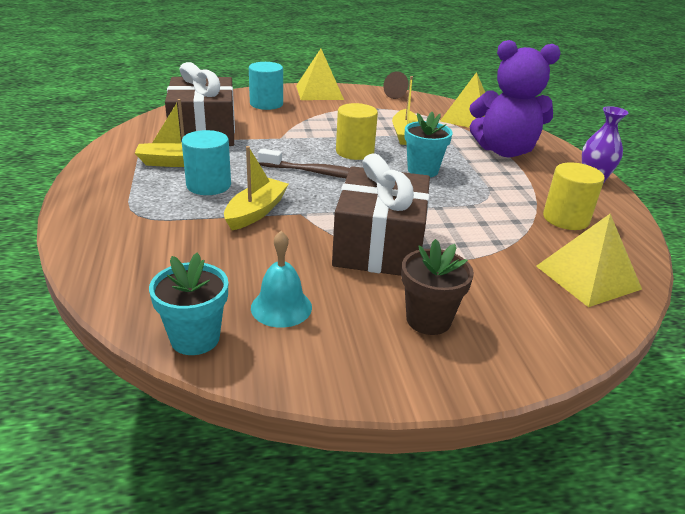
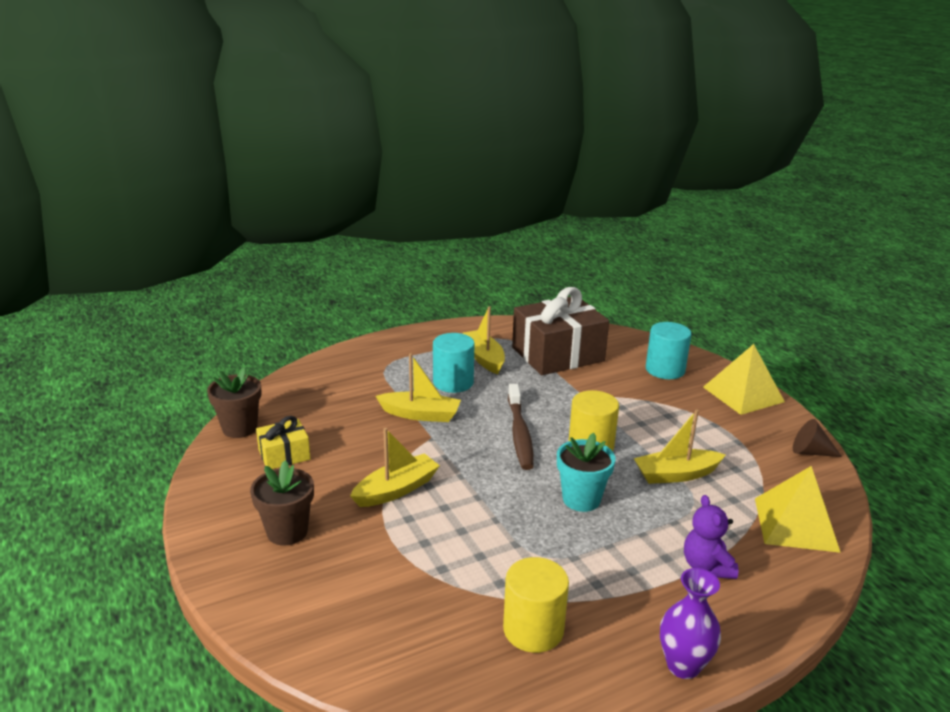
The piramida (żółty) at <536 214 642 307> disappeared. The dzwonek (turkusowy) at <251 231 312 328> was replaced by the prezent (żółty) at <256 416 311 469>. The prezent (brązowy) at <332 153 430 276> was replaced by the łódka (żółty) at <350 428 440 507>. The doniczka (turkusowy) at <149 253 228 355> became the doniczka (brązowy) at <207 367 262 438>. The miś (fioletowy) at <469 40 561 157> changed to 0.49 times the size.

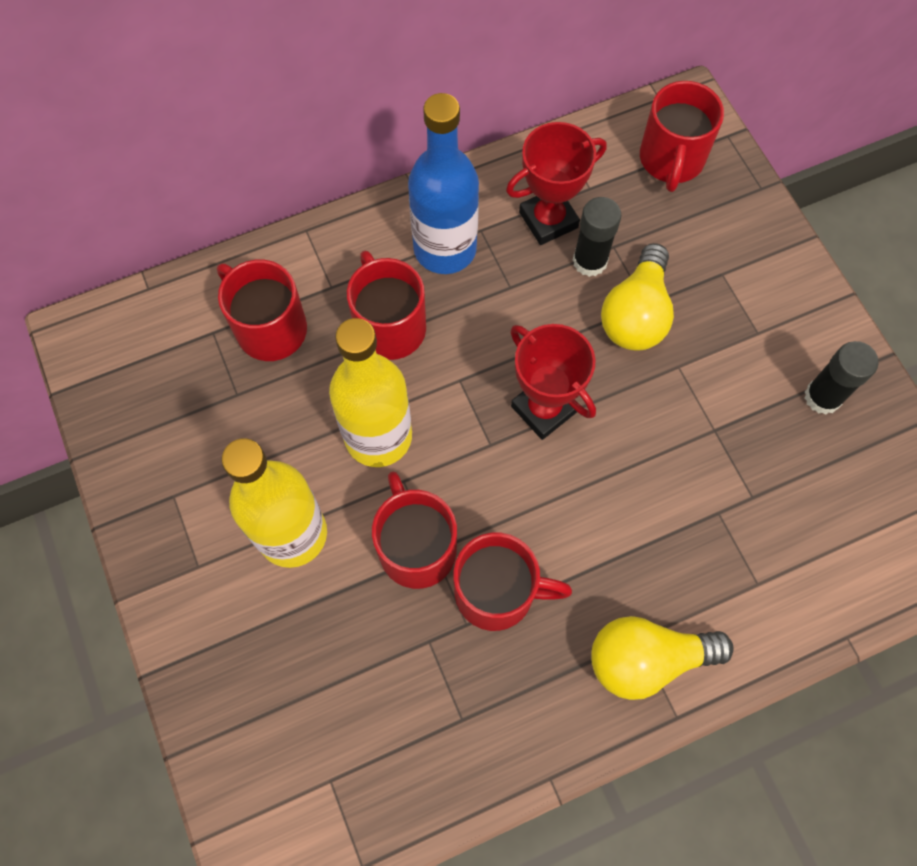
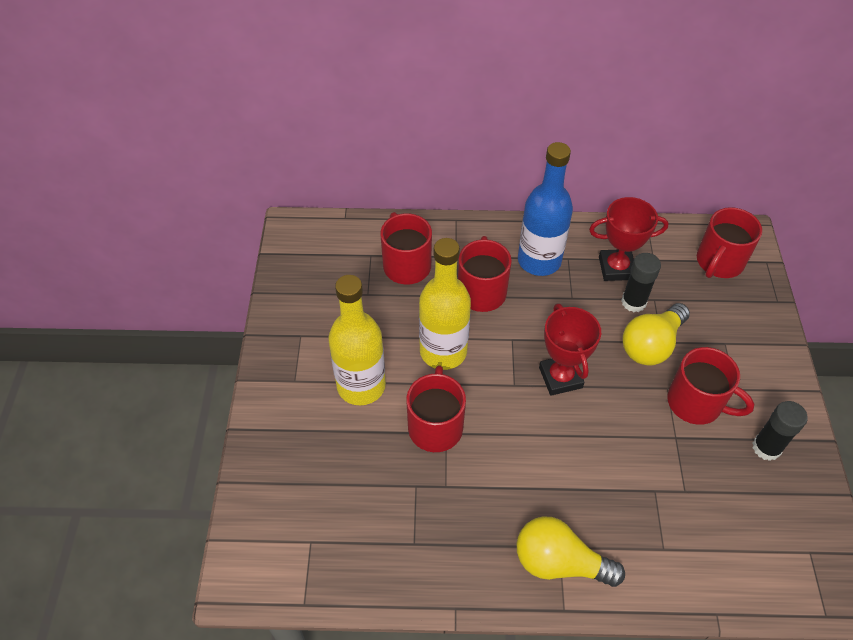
The kubek (czerwony) moved from <454 533 572 631> to <667 347 754 425>.

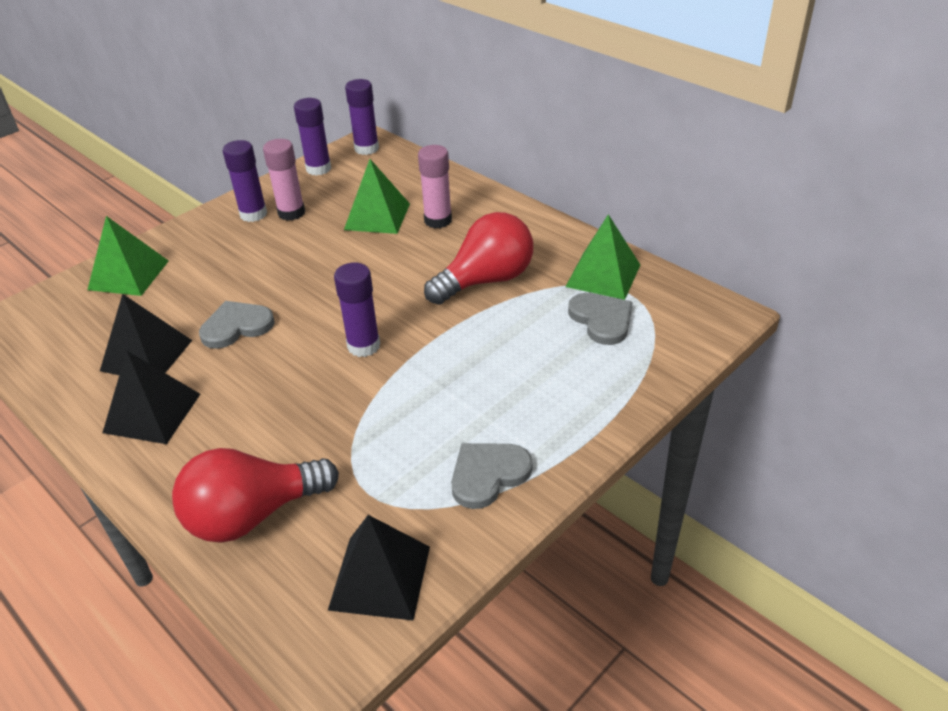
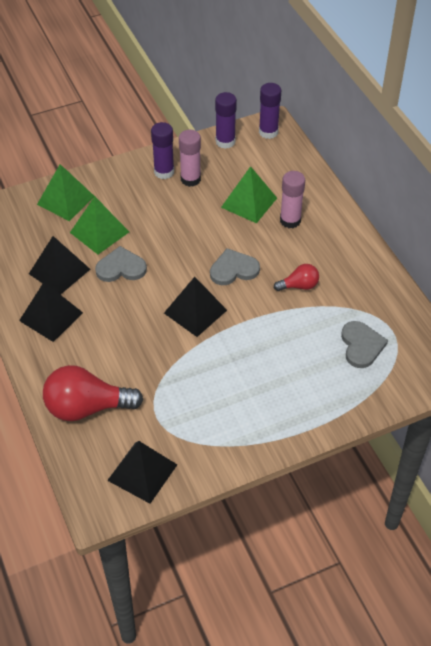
The serce (szary) moved from <451 443 532 509> to <210 248 260 285>. The piramida (zielony) moved from <565 214 640 300> to <70 197 129 254>. The klej w sztyfcie (fioletowy) at <334 263 380 357> was replaced by the piramida (czarny) at <164 277 227 337>. The żarówka (czerwony) at <424 212 533 305> changed to 0.52 times the size.

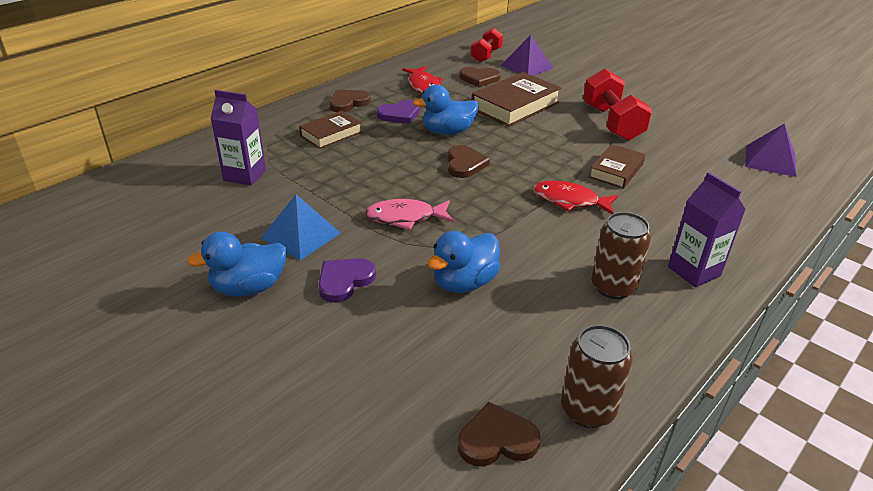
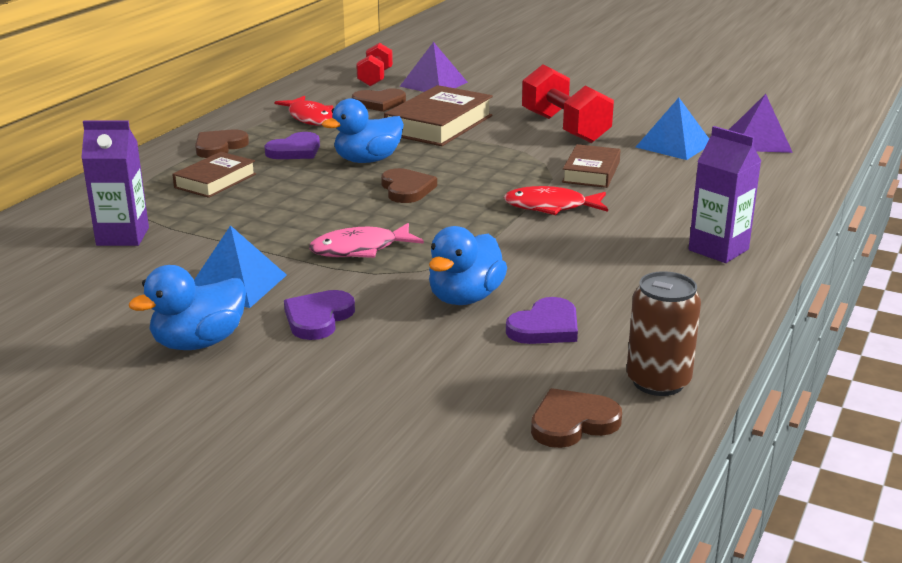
The puszka (brązowy) at <591 212 651 299> disappeared. The serce (fioletowy) at <506 297 578 344> appeared. The piramida (niebieski) at <636 98 709 160> appeared.

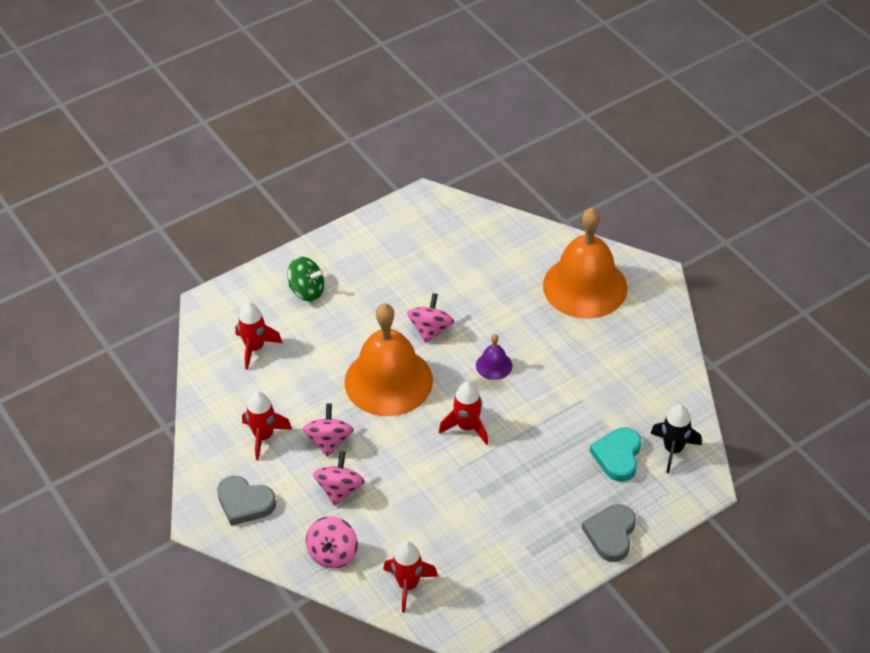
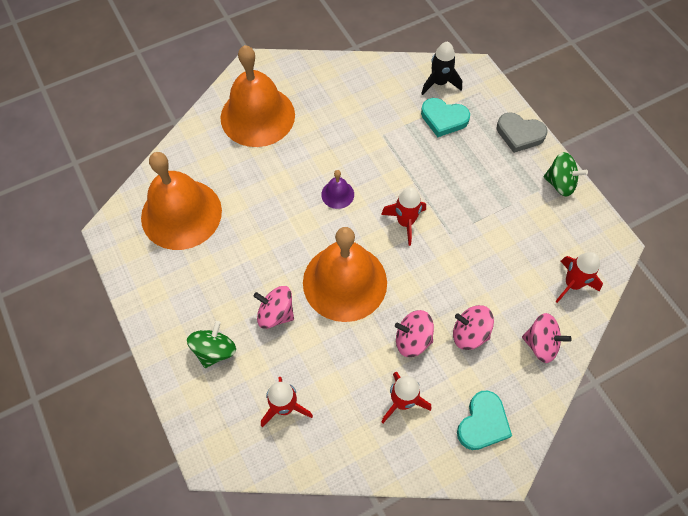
The dzwonek (pomarańczowy) at <141 152 222 250> appeared. The bączek (zielony) at <543 152 588 197> appeared. The bączek (różowy) moved from <407 293 454 343> to <253 286 294 329>. The serce (szary) at <217 476 276 526> became the serce (turkusowy) at <457 391 512 450>.

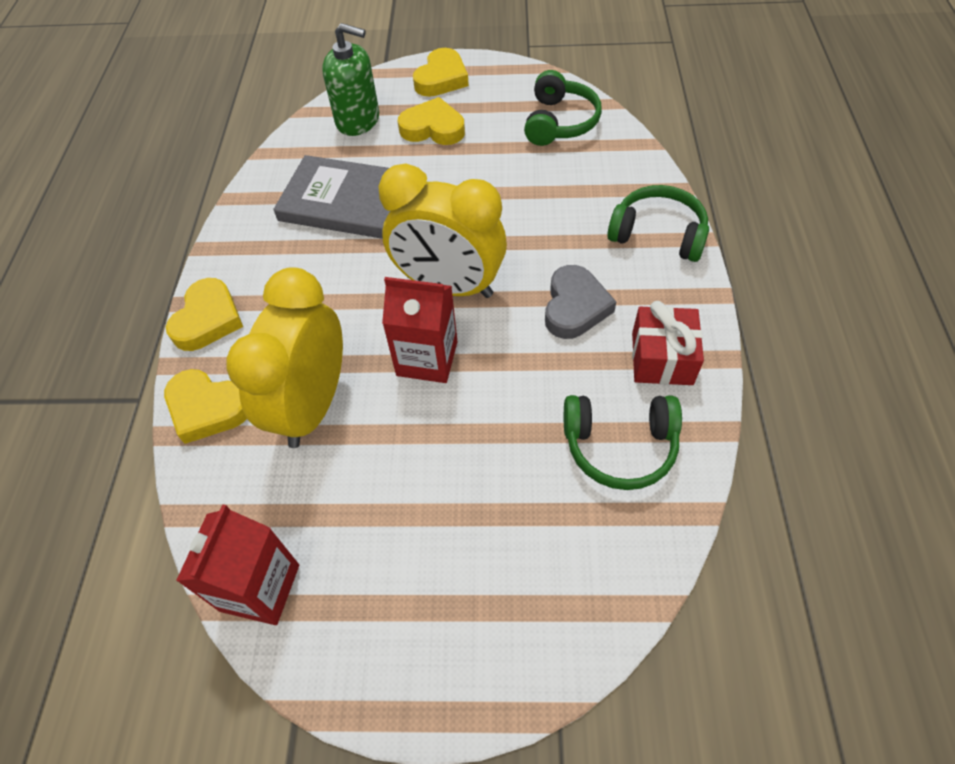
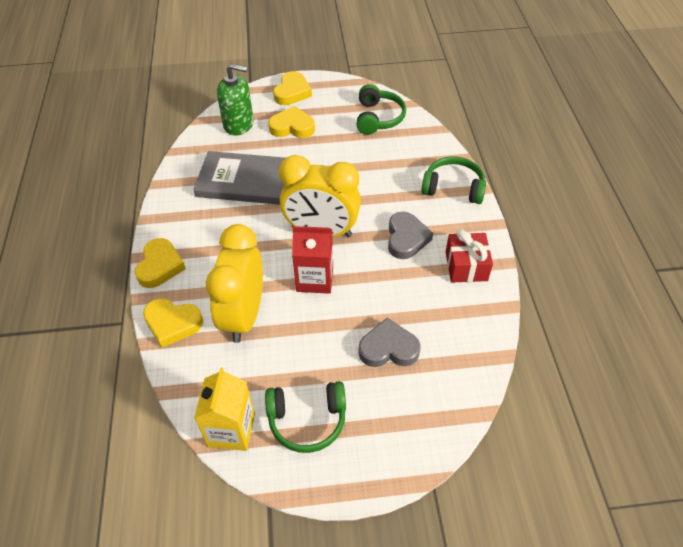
The serce (szary) at <359 318 421 367> appeared. The słuchawki (zielony) moved from <564 395 682 490> to <265 381 346 453>. The karton mleka (czerwony) at <176 504 299 625> became the karton mleka (żółty) at <194 367 255 451>.

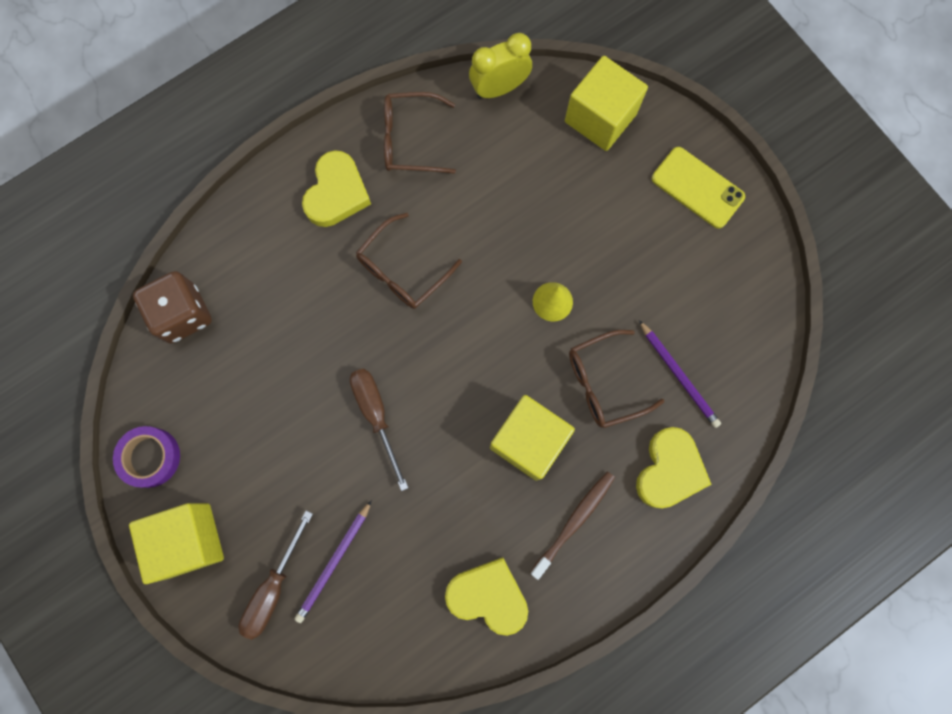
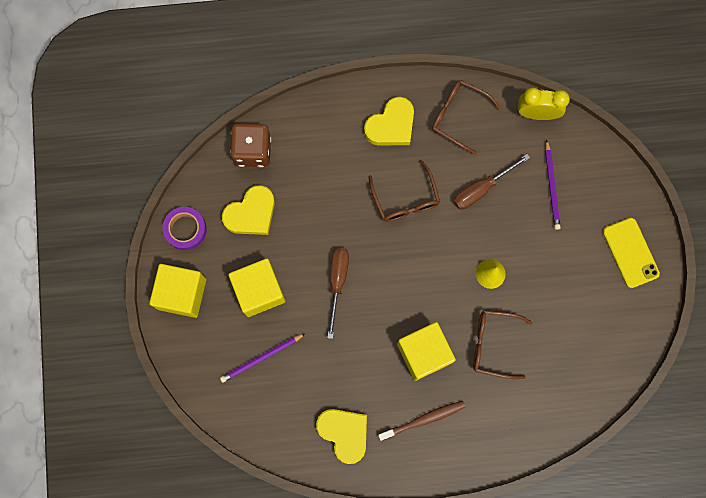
The śrubokręt (brązowy) moved from <239 510 313 640> to <453 154 530 209>. The sześcian (żółty) moved from <565 56 648 151> to <228 259 285 317>. The serce (żółty) moved from <636 427 712 508> to <222 185 275 235>. The ołówek (fioletowy) moved from <639 320 721 428> to <545 139 561 230>. The okulary (brązowy) at <356 213 462 309> turned 90 degrees counterclockwise.

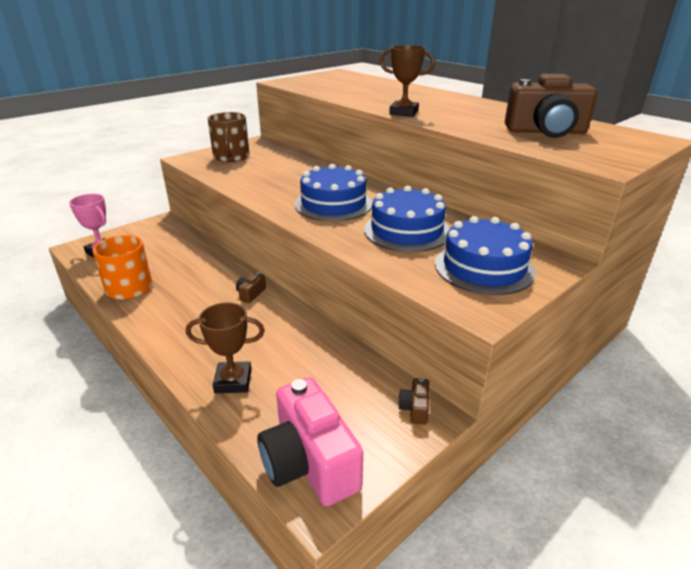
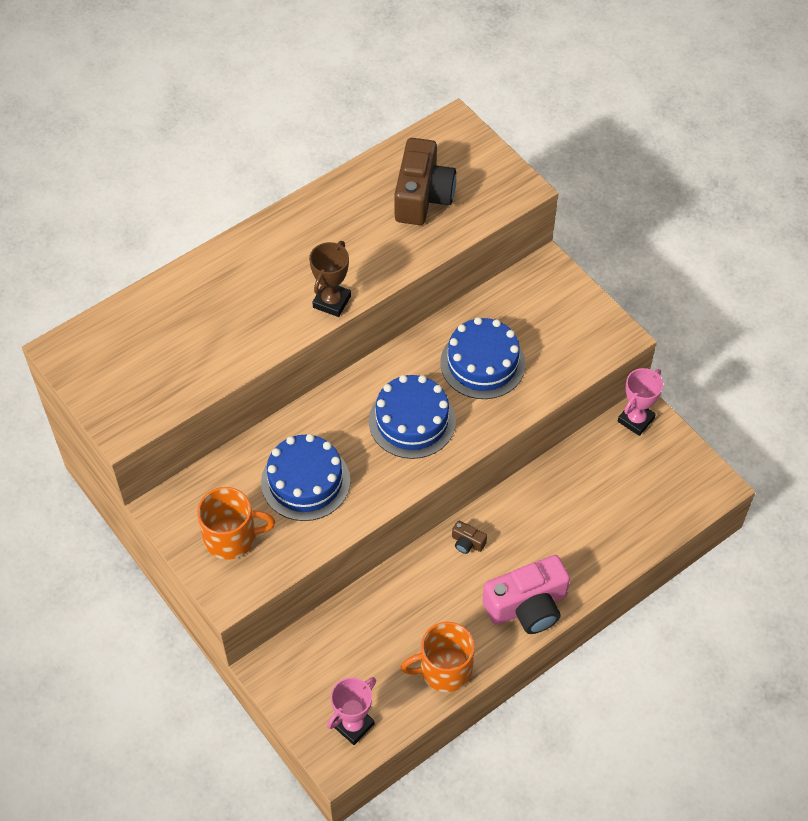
The puchar (brązowy) at <186 302 265 393> disappeared. The aparat fotograficzny (różowy) moved from <257 377 363 506> to <482 555 570 634>. The tort (niebieski) moved from <435 216 536 295> to <261 434 350 521>. The aparat fotograficzny (brązowy) at <398 378 429 425> was replaced by the puchar (różowy) at <618 368 663 436>. The kubek (brązowy) at <208 112 250 162> became the kubek (pomarańczowy) at <197 487 275 560>.

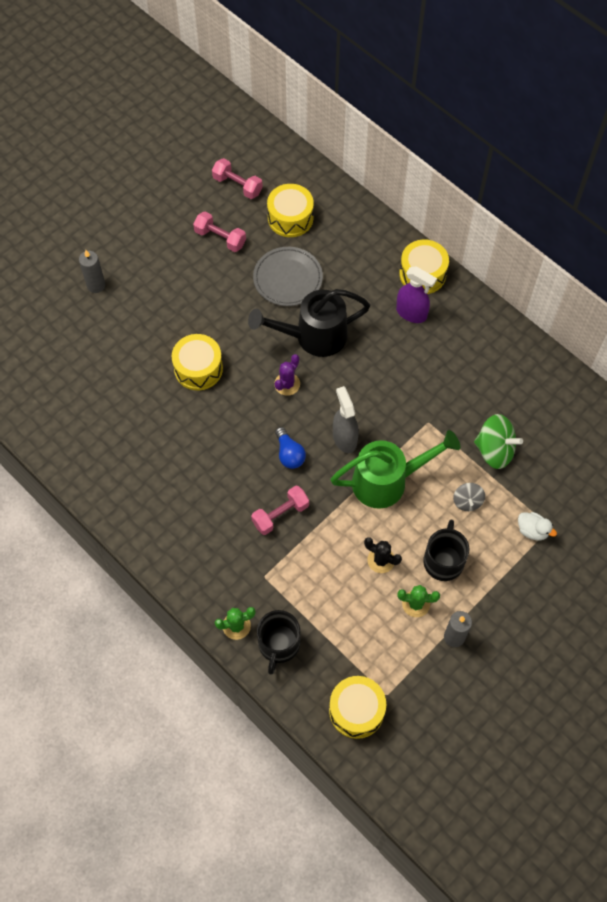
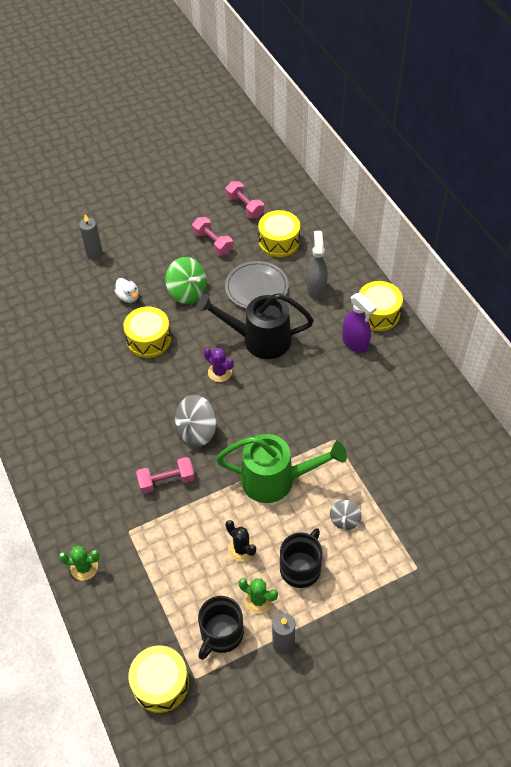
The kubek (czarny) moved from <257 610 301 675> to <198 596 244 660>. The spryskiwacz (szary) moved from <333 386 359 453> to <307 231 328 299>. The bączek (zielony) moved from <474 414 523 469> to <165 257 207 304>. The kaczka (biały) moved from <518 512 557 540> to <115 278 139 303>. The żarówka (niebieski) at <275 427 306 469> was replaced by the bączek (szary) at <175 395 217 447>. The kaktus (fioletowy) at <274 354 300 396> turned 75 degrees clockwise.

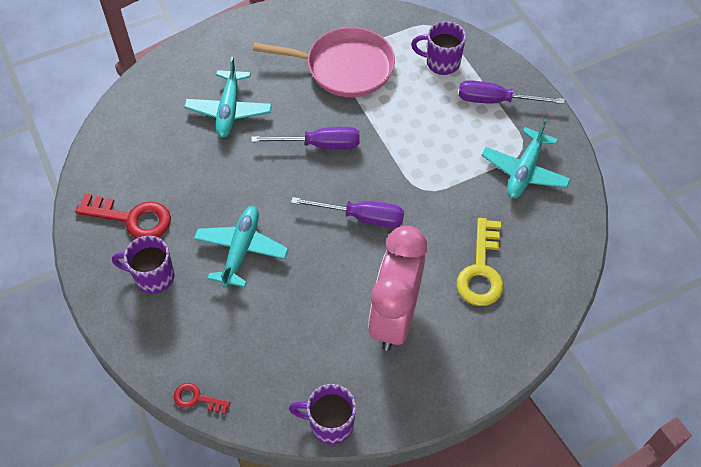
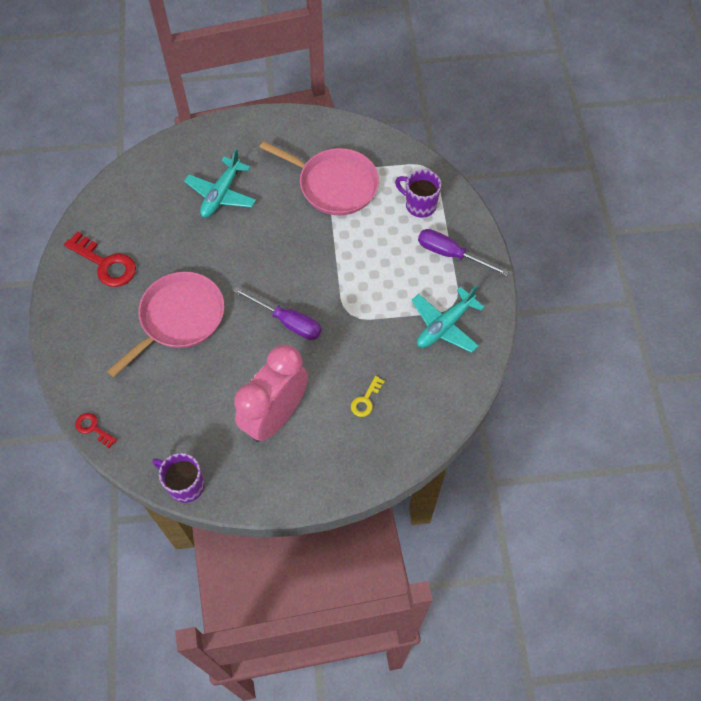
The kubek (fioletowy) at <112 236 175 294> disappeared. The śrubokręt (fioletowy) at <251 127 359 149> disappeared. The samolot (turkusowy) at <194 206 288 288> was replaced by the patelnia (różowy) at <107 271 224 377>. The klucz (żółty) at <457 218 504 306> changed to 0.53 times the size.

